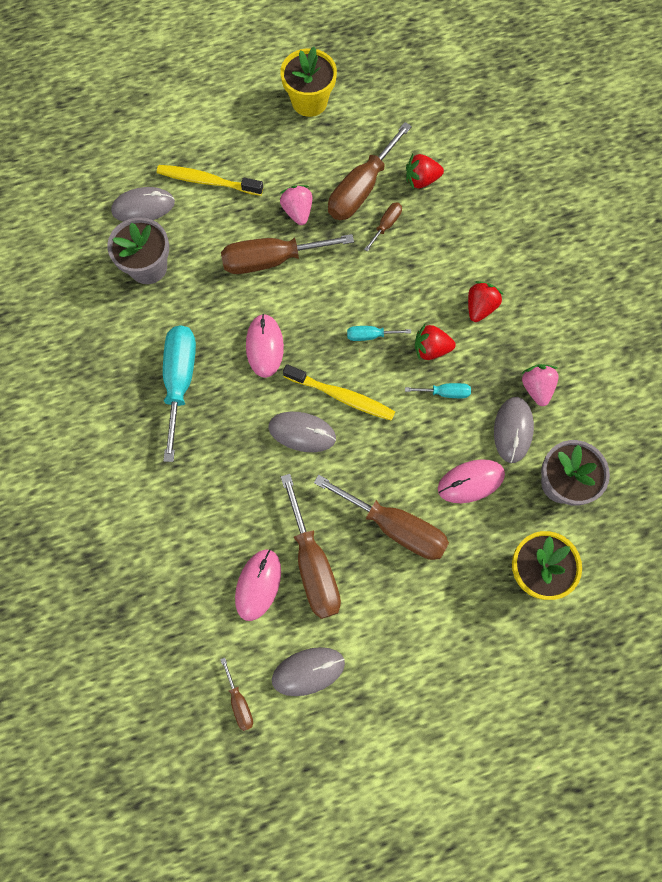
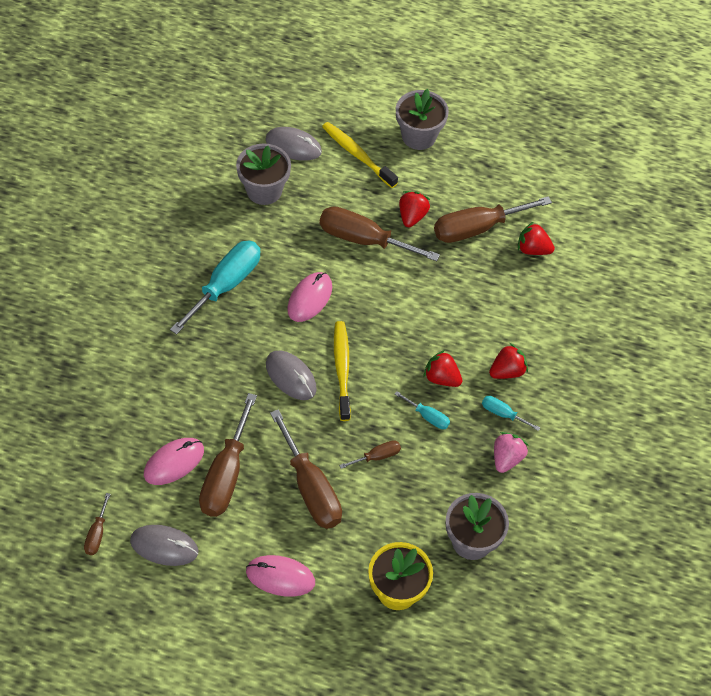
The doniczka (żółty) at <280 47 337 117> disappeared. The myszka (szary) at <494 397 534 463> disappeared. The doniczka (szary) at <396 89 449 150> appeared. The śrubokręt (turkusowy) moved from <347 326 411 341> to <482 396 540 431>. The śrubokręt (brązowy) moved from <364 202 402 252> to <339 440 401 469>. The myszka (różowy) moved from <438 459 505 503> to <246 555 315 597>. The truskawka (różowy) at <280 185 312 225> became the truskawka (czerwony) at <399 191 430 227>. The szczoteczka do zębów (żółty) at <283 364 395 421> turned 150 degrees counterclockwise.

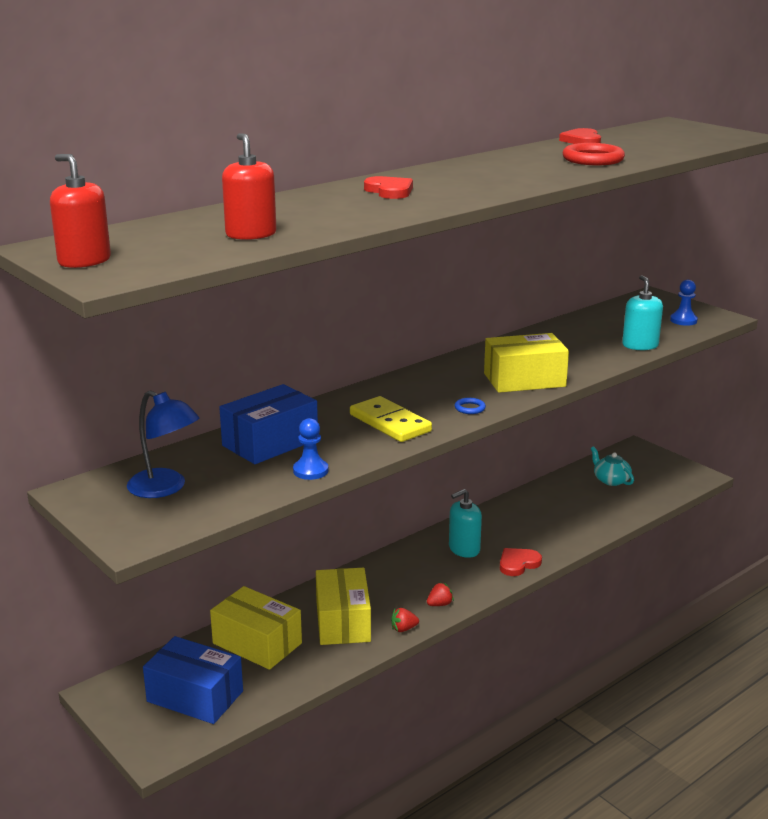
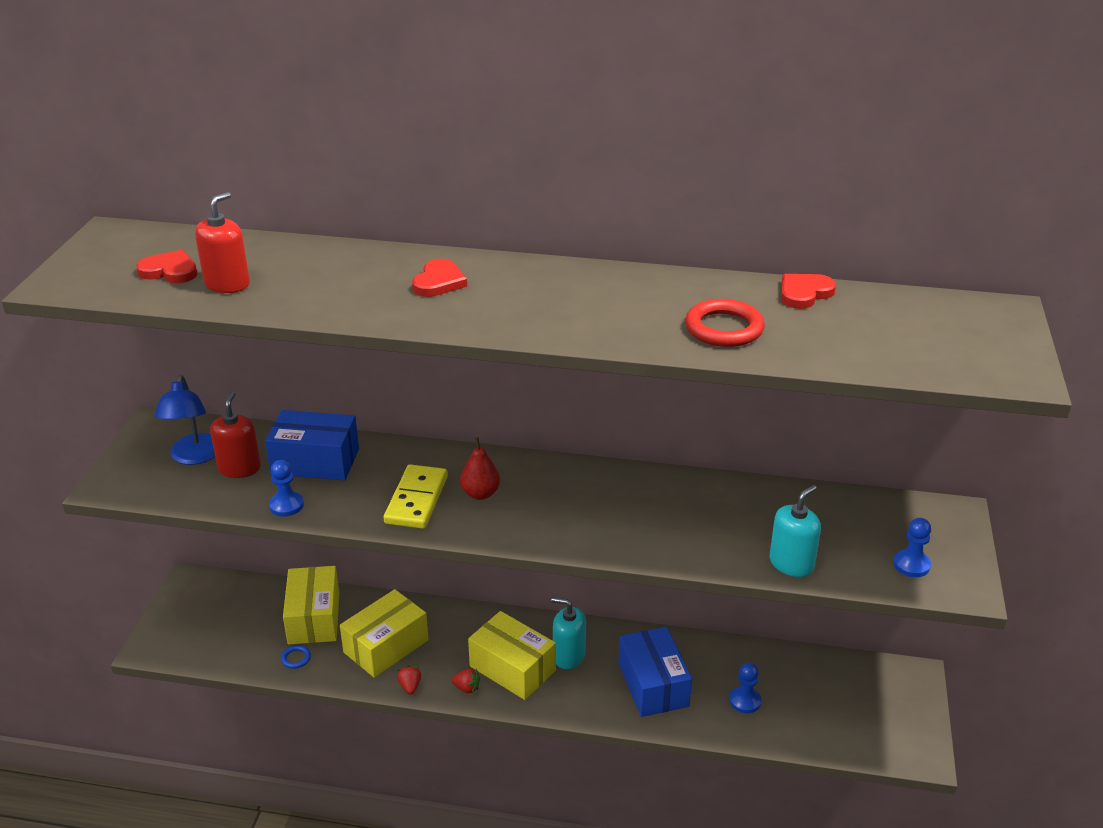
The imbryk (turkusowy) at <590 446 634 486> disappeared. The gruszka (czerwony) at <460 437 500 500> appeared. The pionek (niebieski) at <729 663 761 713> appeared. The dozownik mydła (czerwony) moved from <50 154 111 268> to <210 392 261 478>. The pudełko (niebieski) moved from <143 636 243 724> to <619 627 692 717>. The pierścień (niebieski) moved from <455 398 486 414> to <281 645 311 669>. The pudełko (żółty) moved from <484 333 569 393> to <468 611 556 700>. The serce (czerwony) moved from <500 548 542 576> to <136 250 197 283>. The truskawka (czerwony) at <391 608 419 632> turned 45 degrees clockwise.

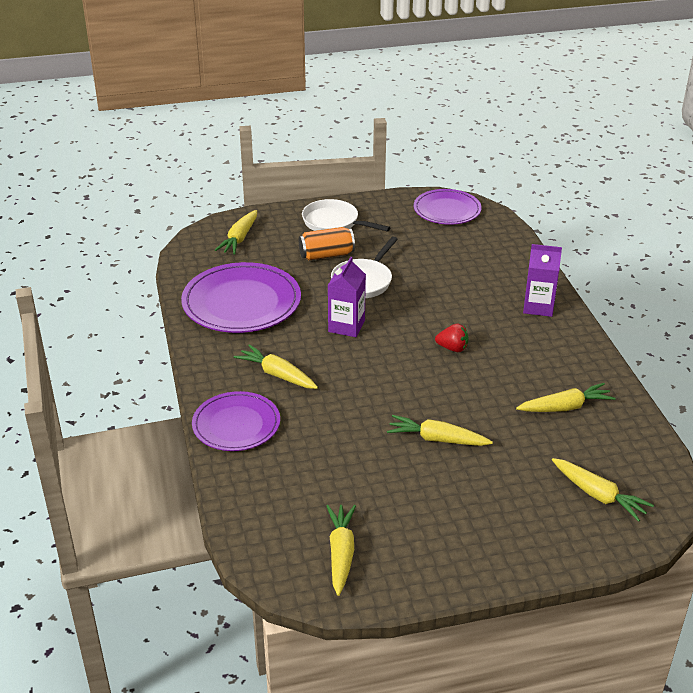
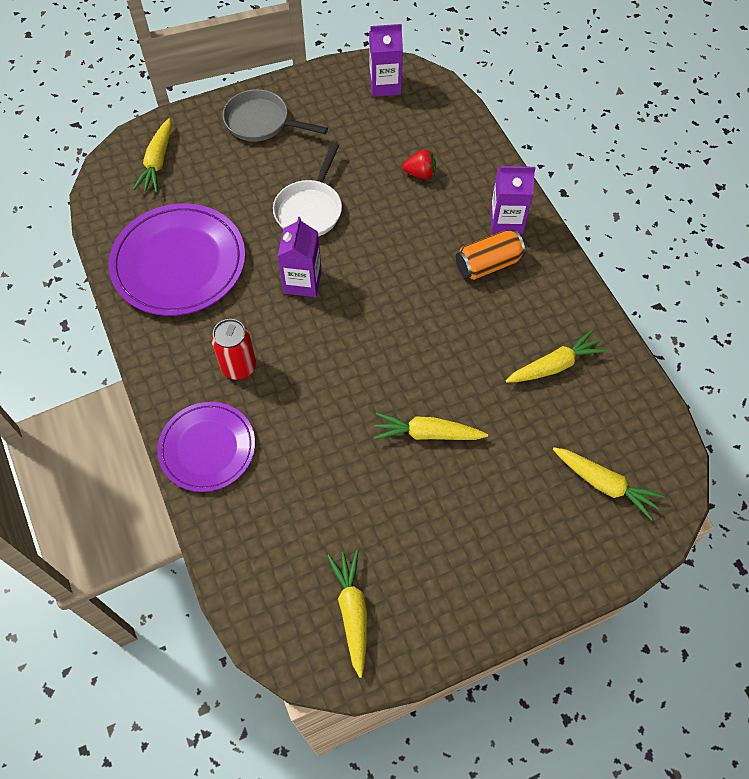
The puszka (pomarańczowy) moved from <299 227 355 261> to <456 230 525 280>. The truskawka (czerwony) moved from <435 324 468 352> to <402 149 436 179>. The marchewka (żółty) at <234 344 318 389> was replaced by the puszka (czerwony) at <211 319 256 380>. The talerz (fioletowy) at <414 189 482 225> was replaced by the karton mleka (fioletowy) at <369 24 403 97>. The patelnia (biały) at <302 199 390 232> became the patelnia (szary) at <223 89 328 142>.

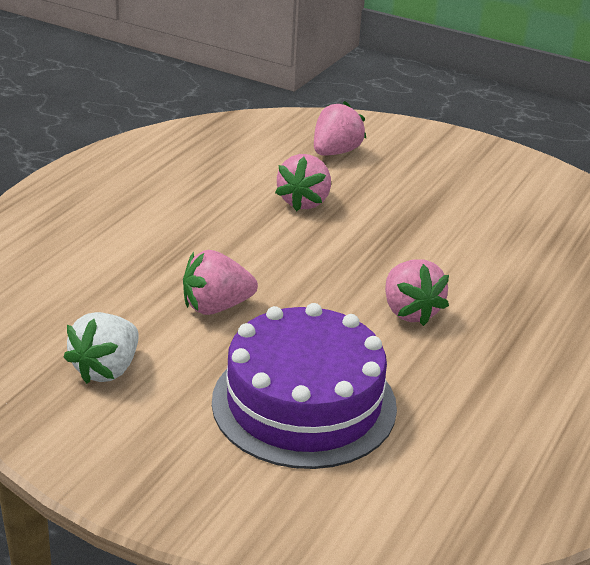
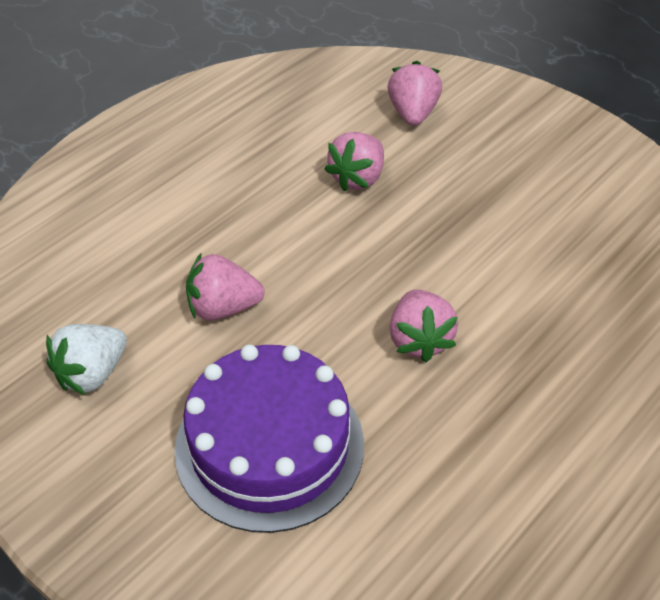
The truskawka (różowy) at <314 101 367 156> turned 45 degrees counterclockwise.

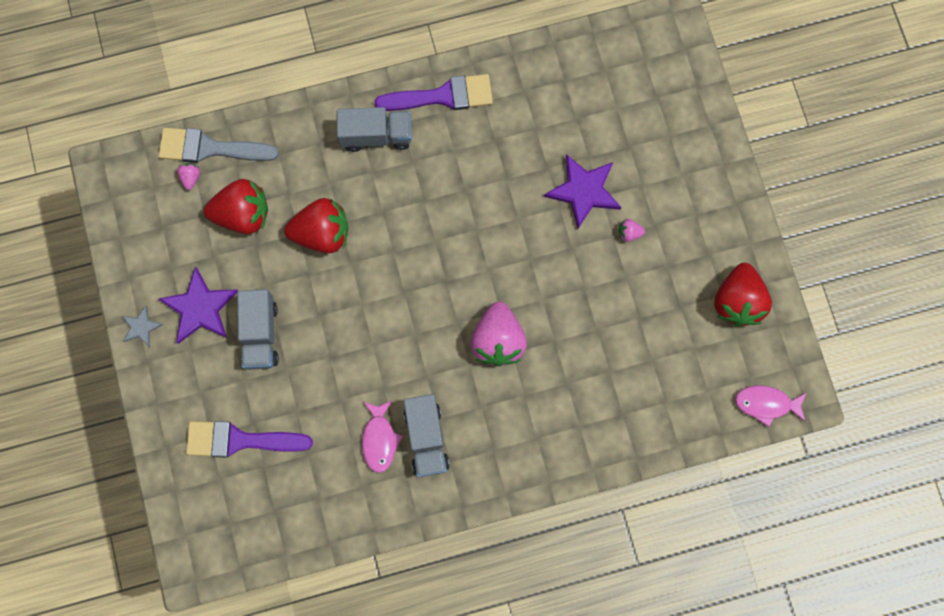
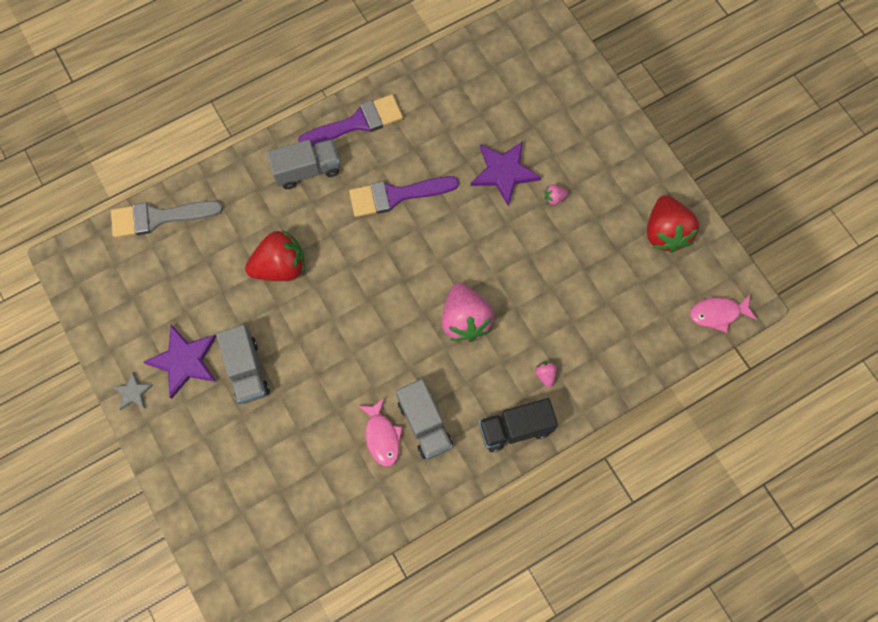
The truskawka (czerwony) at <204 179 268 234> disappeared. The ciężarówka (czarny) at <479 398 558 452> appeared. The truskawka (różowy) moved from <177 163 200 190> to <535 362 557 387>. The pędzel (fioletowy) moved from <186 421 313 458> to <349 176 459 217>.

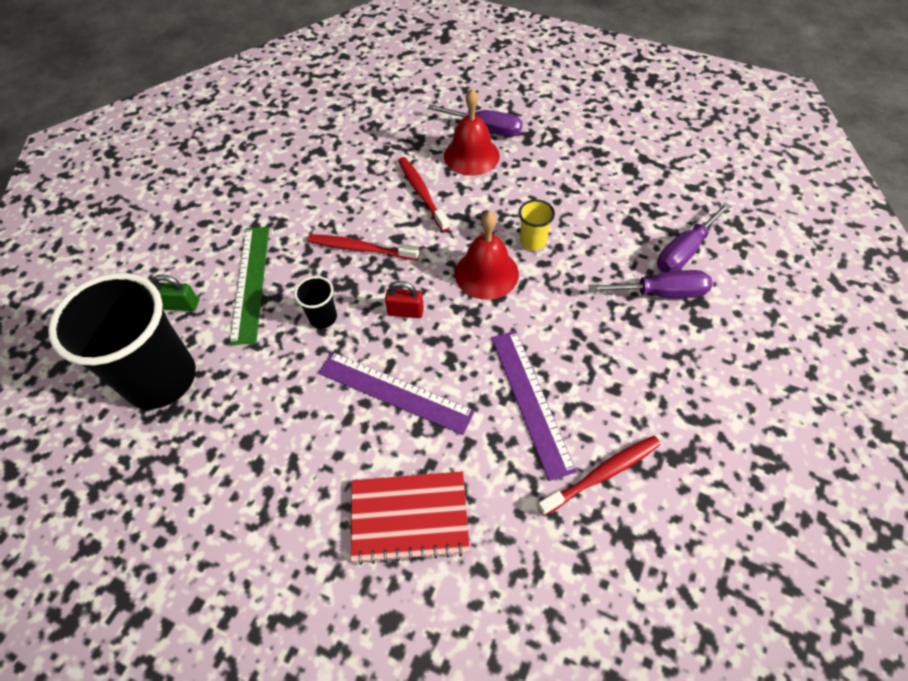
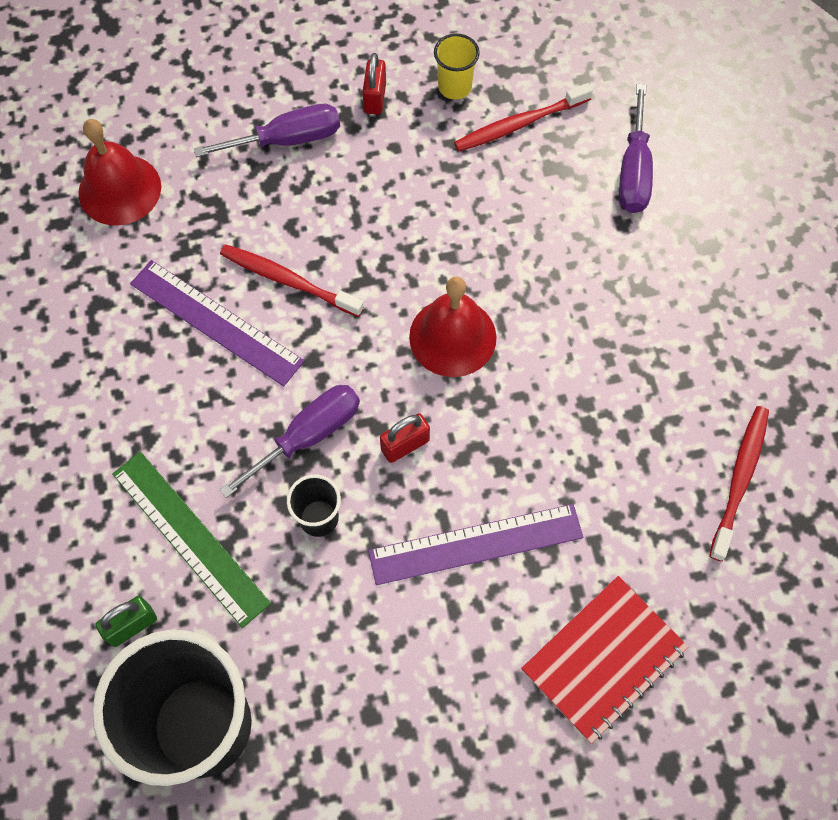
The kłódka (czerwony) at <363 53 386 115> appeared. The szczoteczka do zębów (czerwony) moved from <307 234 419 260> to <454 83 593 152>. The dzwonek (czerwony) moved from <444 89 500 176> to <78 119 161 225>. The linijka (fioletowy) moved from <491 331 577 481> to <130 260 304 386>. The szklanka (żółty) moved from <519 200 555 251> to <434 34 480 99>. The śrubokręt (fioletowy) moved from <589 270 712 298> to <219 385 360 498>.

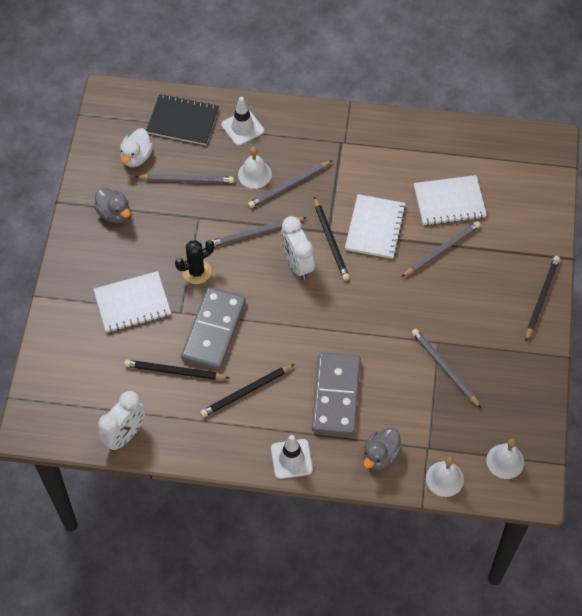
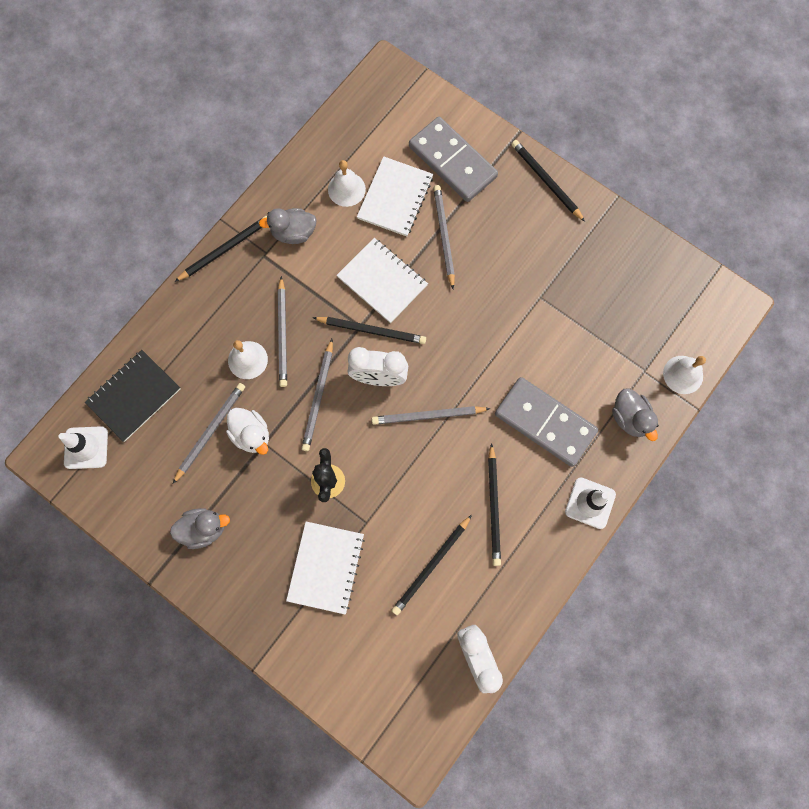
The ołówek (czarny) at <174 216 267 282> appeared. The kaczka (szary) at <259 208 317 244> appeared. The kaczka (biały) moved from <120 128 153 167> to <226 408 269 455>. The kostka domina (szary) moved from <181 287 246 370> to <409 117 498 202>. The pachołek (biały) moved from <221 97 264 146> to <59 426 108 469>. The ołówek (szary) moved from <412 329 481 408> to <372 406 491 425>. The dzwonek (biały) moved from <486 439 524 479> to <328 160 366 207>.

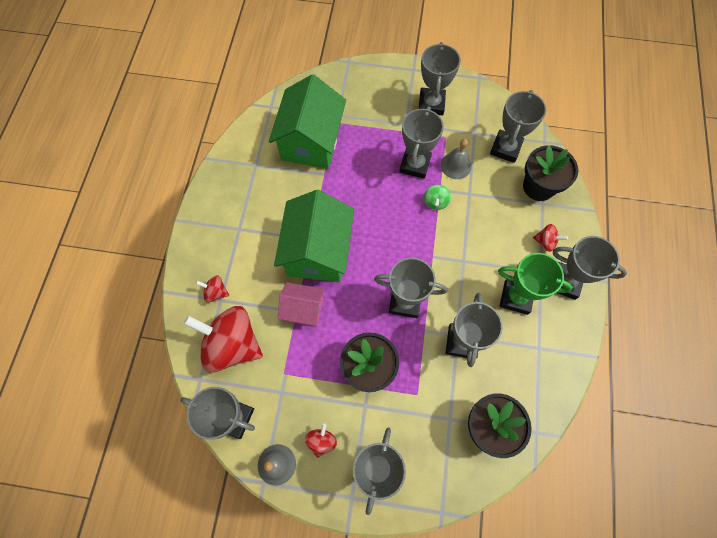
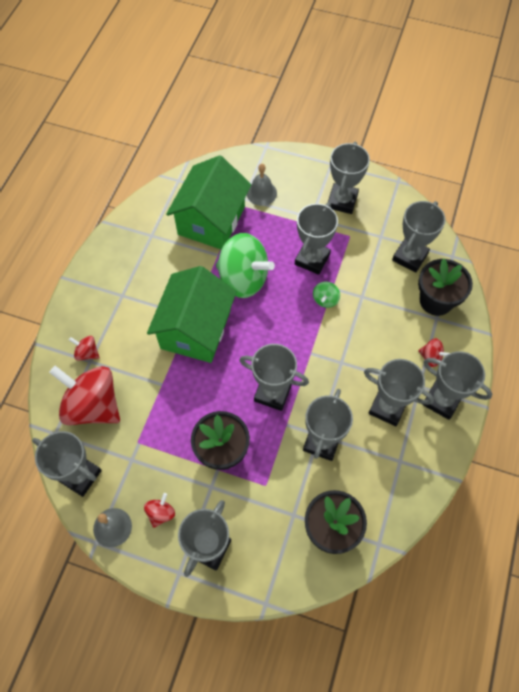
The domek (różowy) at <278 282 324 327> disappeared. The bączek (zielony) at <216 233 275 298> appeared. The dzwonek (szary) moved from <441 139 472 179> to <247 164 277 206>. The puchar (zielony) at <498 253 573 315> became the puchar (szary) at <364 359 434 426>.

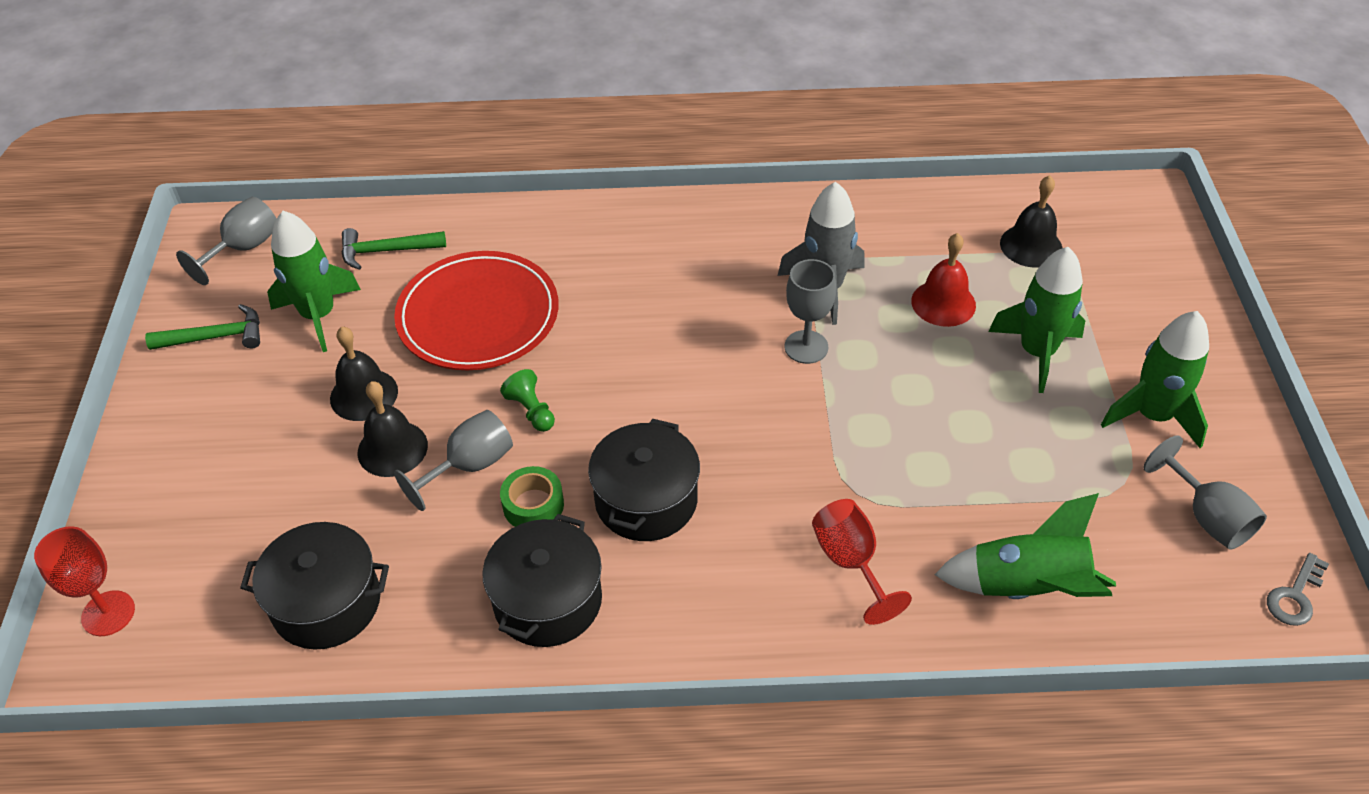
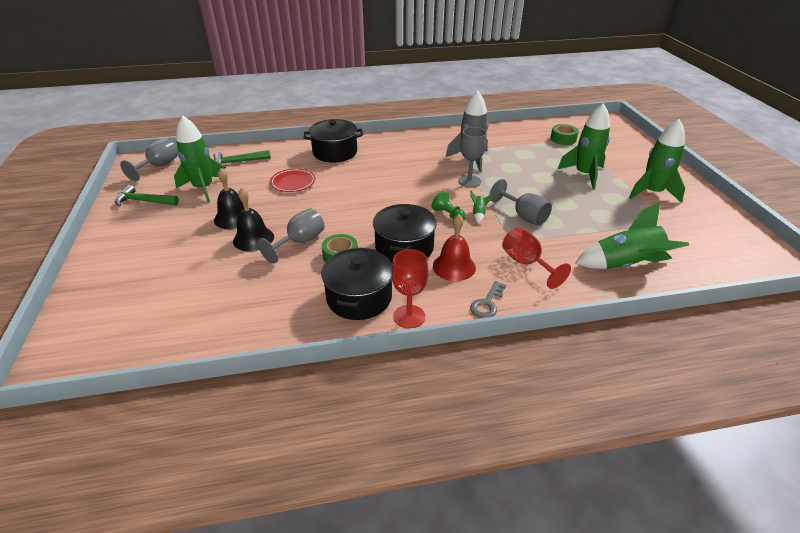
The rakieta (zielony) at <470 191 492 224> appeared. The kielich (czerwony) moved from <34 526 135 636> to <391 249 429 329>. The garnek (czarny) moved from <240 522 389 650> to <304 119 363 162>. The pionek (zielony) moved from <500 369 555 432> to <431 191 466 220>. The dzwonek (czerwony) moved from <911 233 976 327> to <433 214 476 281>. The kielich (szary) moved from <1143 435 1267 550> to <490 179 552 226>. The klucz (szary) moved from <1267 553 1329 626> to <470 281 506 318>. The dzwonek (czarny) at <1000 175 1063 268> was replaced by the taśma klejąca (zielony) at <550 124 579 145>. The młotek (zielony) at <145 304 260 350> turned 150 degrees counterclockwise. The talerz (czerwony) at <394 251 559 370> changed to 0.51 times the size.

